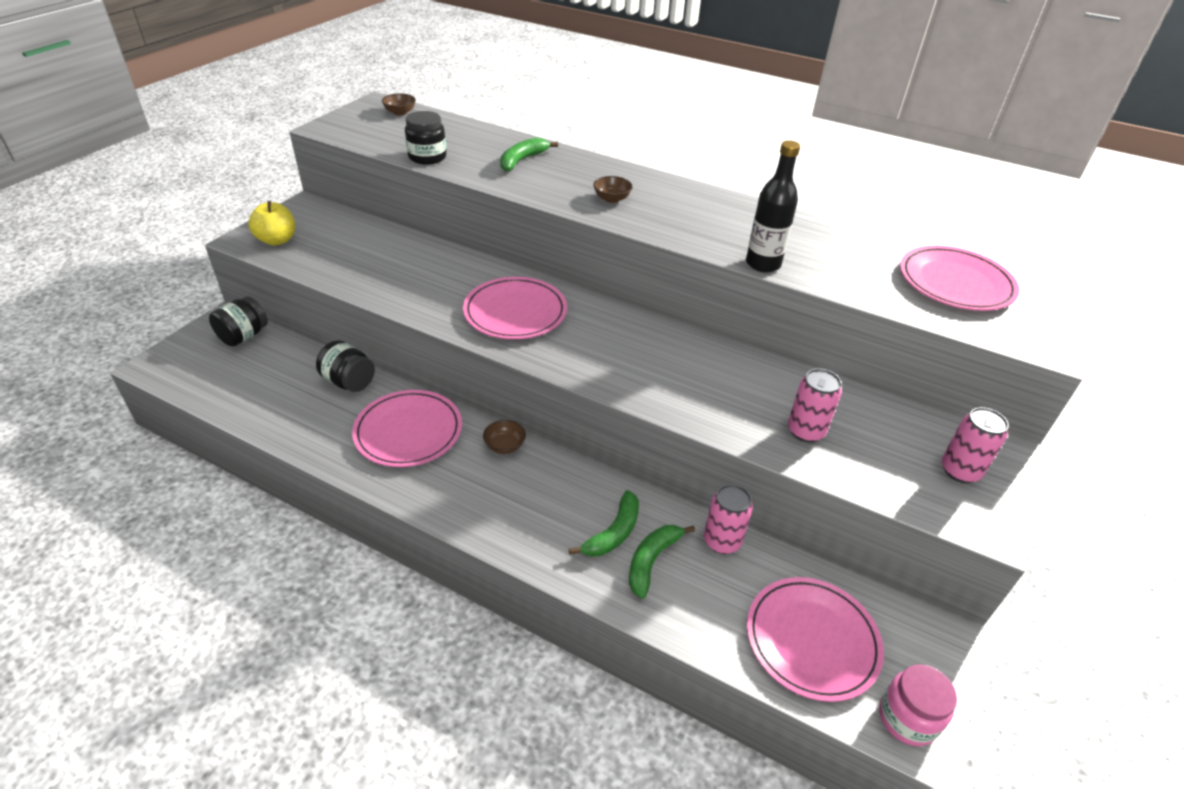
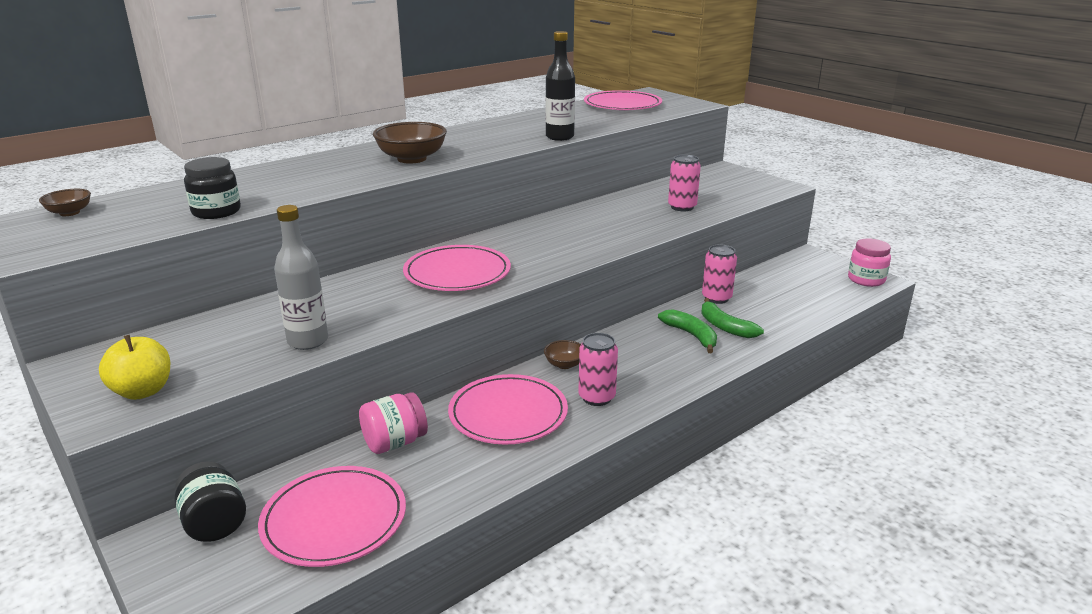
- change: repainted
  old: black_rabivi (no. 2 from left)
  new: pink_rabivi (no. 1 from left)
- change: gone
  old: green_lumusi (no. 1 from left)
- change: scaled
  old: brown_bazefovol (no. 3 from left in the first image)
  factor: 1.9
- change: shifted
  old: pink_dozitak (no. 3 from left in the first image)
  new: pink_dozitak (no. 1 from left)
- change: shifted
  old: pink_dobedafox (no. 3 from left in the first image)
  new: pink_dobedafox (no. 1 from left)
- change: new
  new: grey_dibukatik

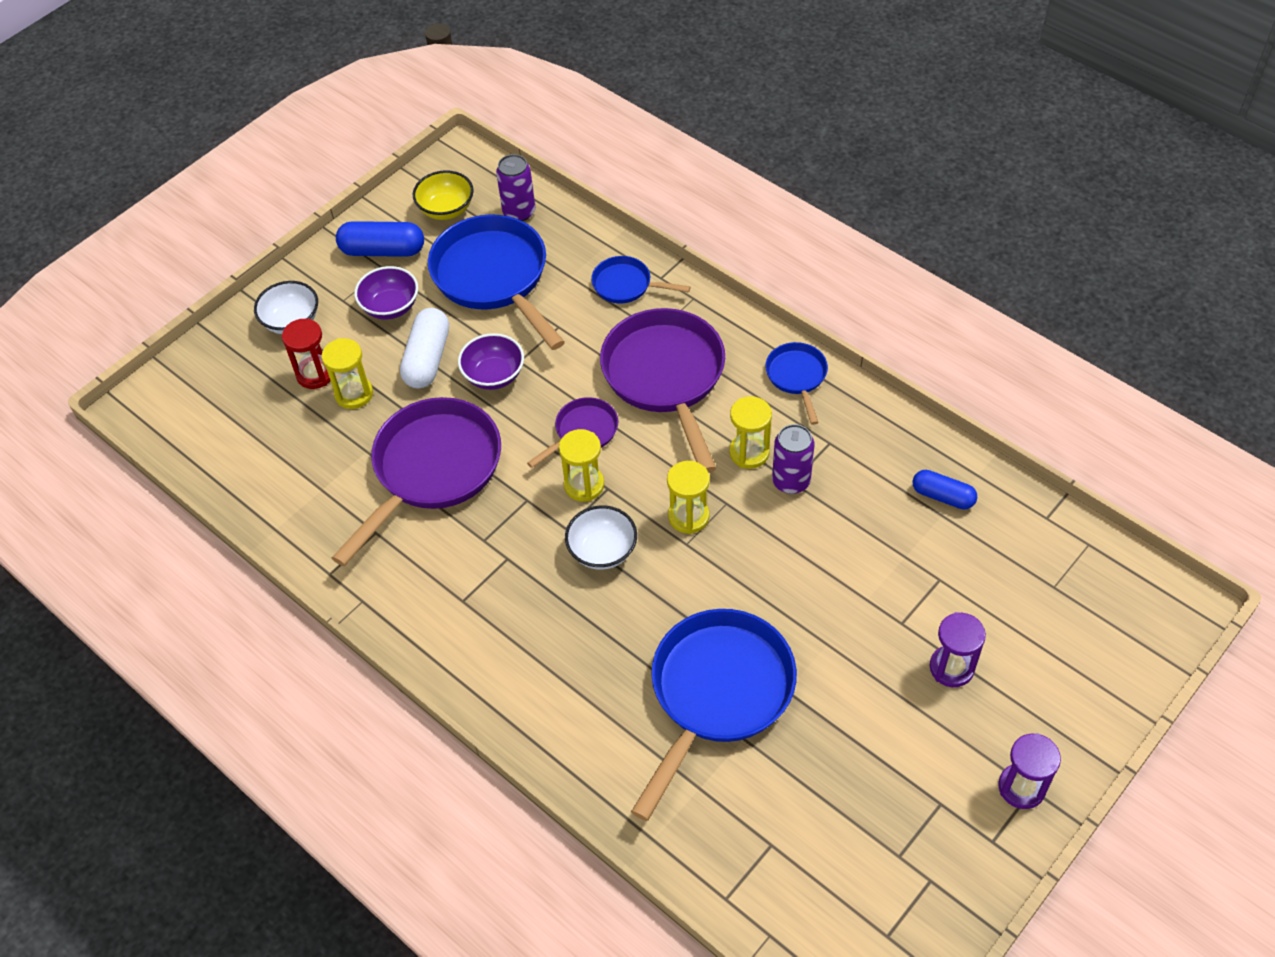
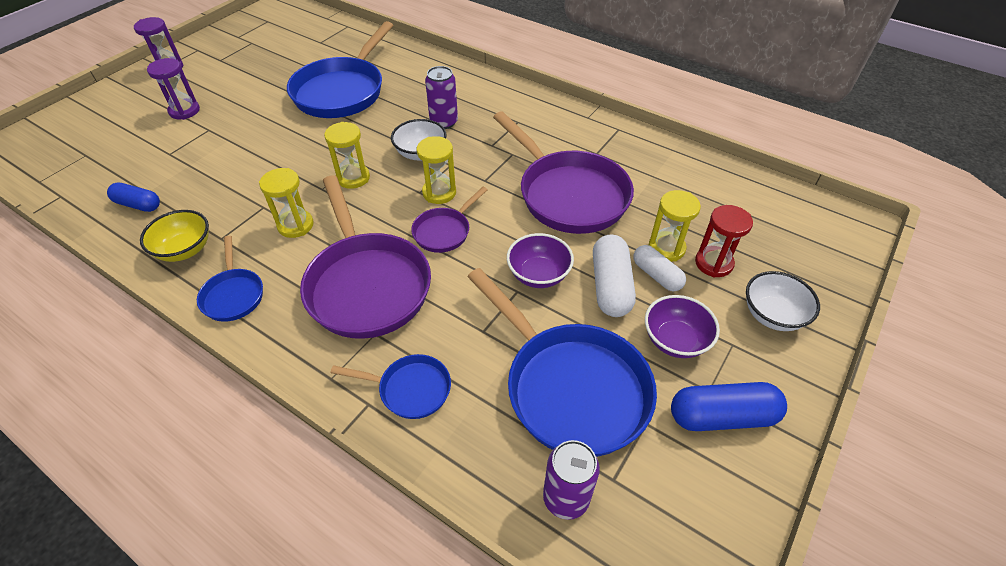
- change: rotated
  old: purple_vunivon (no. 1 from left in the first image)
  degrees: -60
- change: shifted
  old: yellow_bazefovol
- change: shifted
  old: purple_dobedafox (no. 2 from left in the first image)
  new: purple_dobedafox (no. 1 from left)
- change: new
  new: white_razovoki (no. 2 from left)

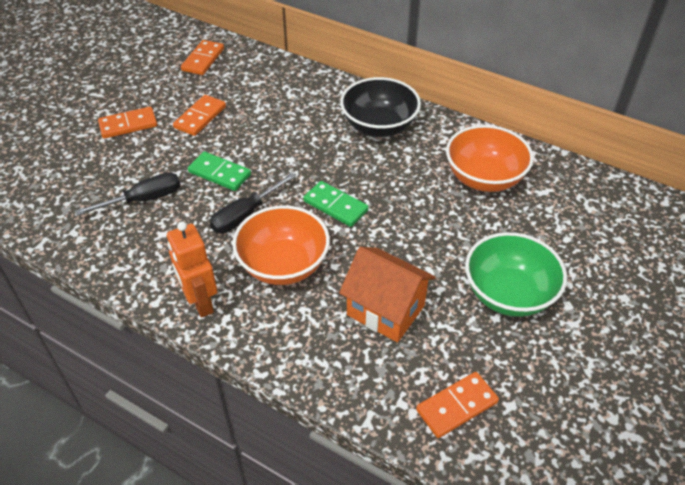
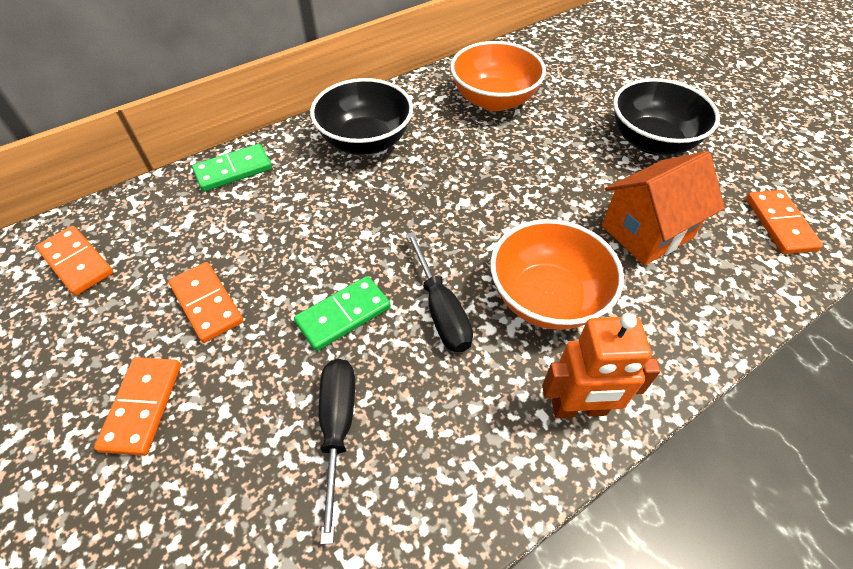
- change: shifted
  old: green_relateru (no. 2 from left in the first image)
  new: green_relateru (no. 1 from left)
- change: repainted
  old: green_bazefovol
  new: black_bazefovol (no. 2 from left)

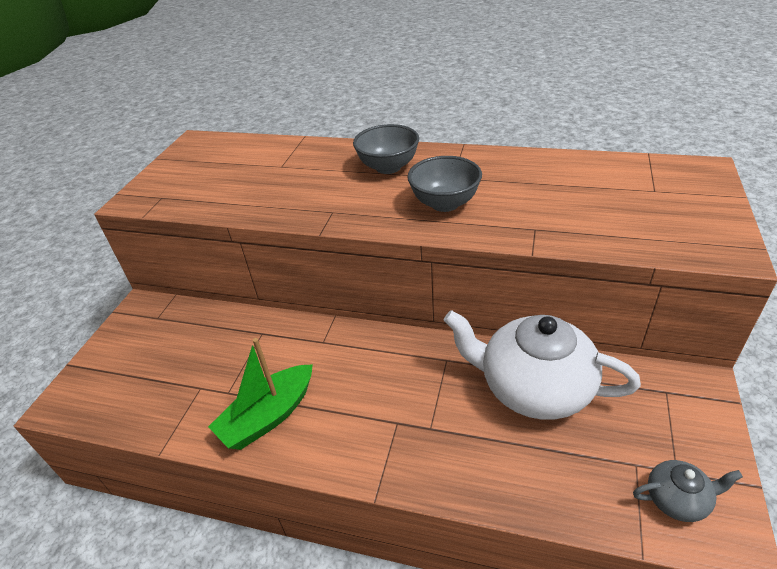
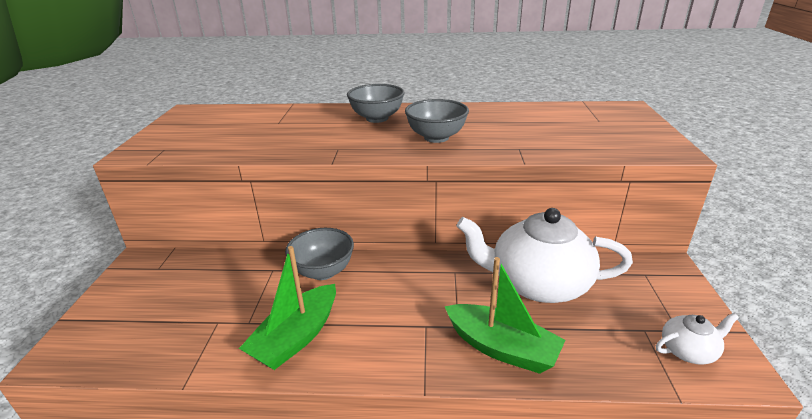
- change: repainted
  old: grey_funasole
  new: white_funasole (no. 2 from left)
- change: new
  new: grey_bazefovol (no. 1 from left)
- change: new
  new: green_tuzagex (no. 2 from left)

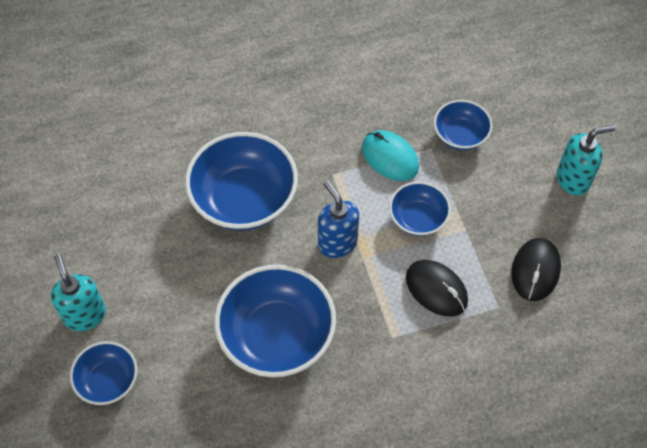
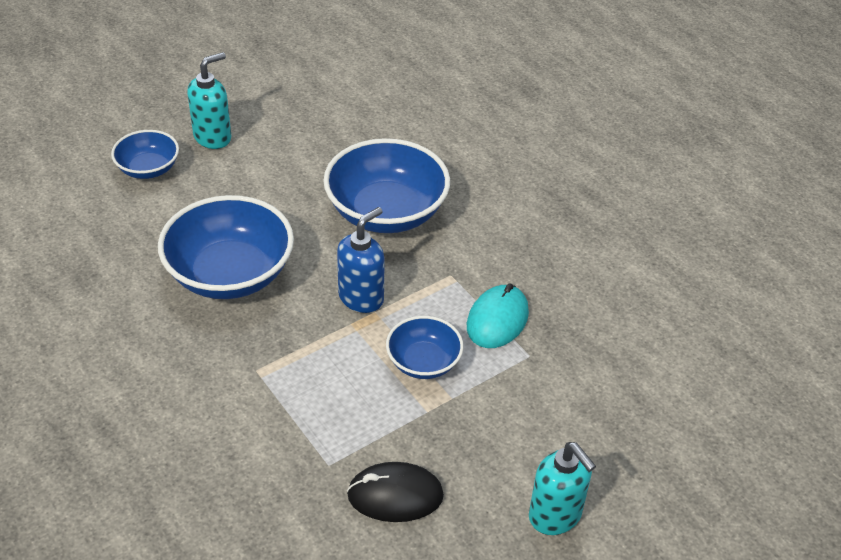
- change: gone
  old: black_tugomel (no. 1 from left)
- change: gone
  old: blue_bazefovol (no. 5 from left)

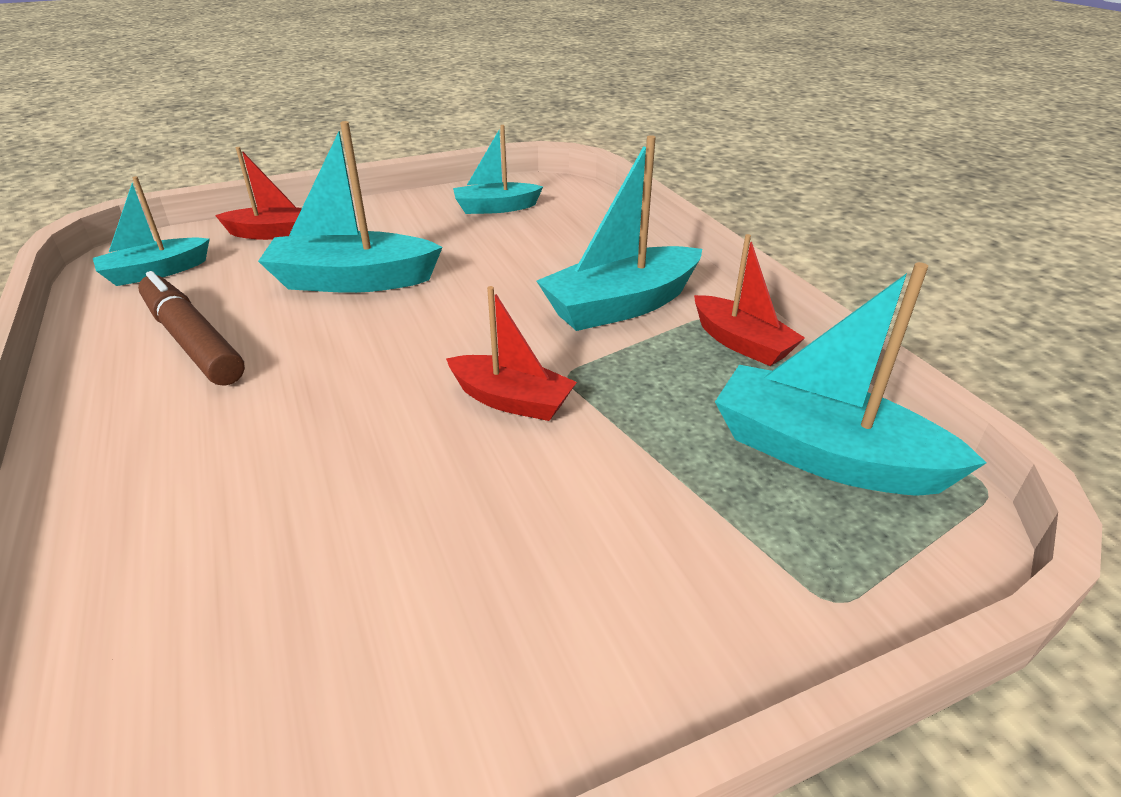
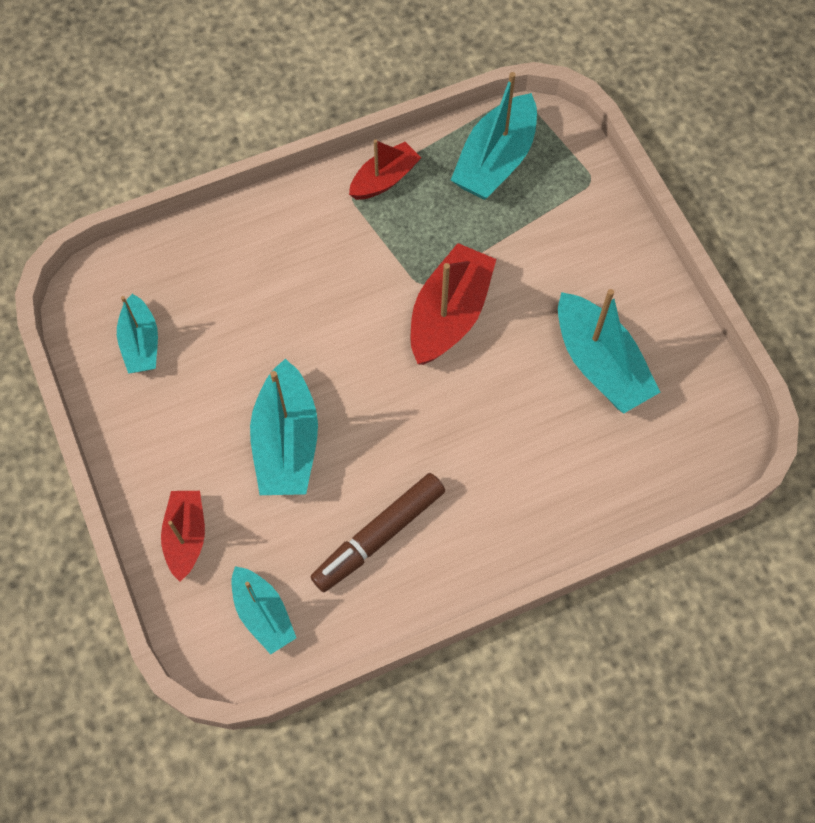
- change: scaled
  old: red_tuzagex (no. 2 from left in the first image)
  factor: 1.59
- change: shifted
  old: turquoise_tuzagex (no. 4 from left in the first image)
  new: turquoise_tuzagex (no. 5 from left)

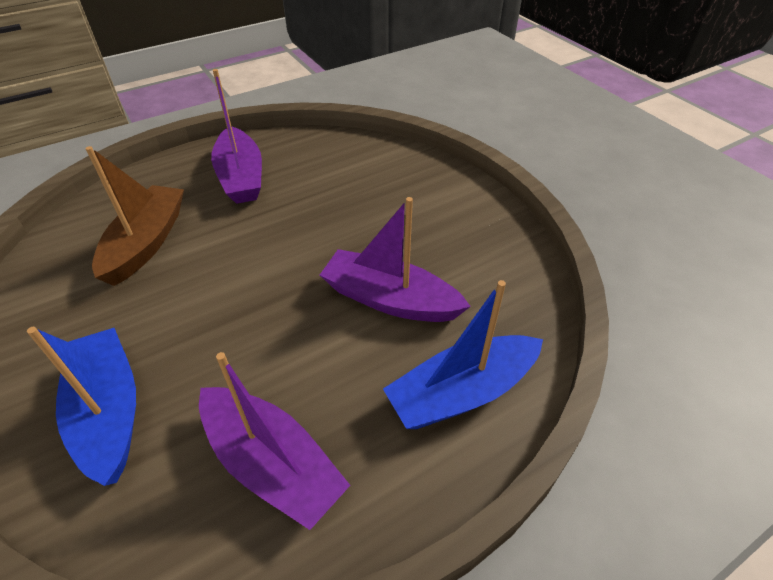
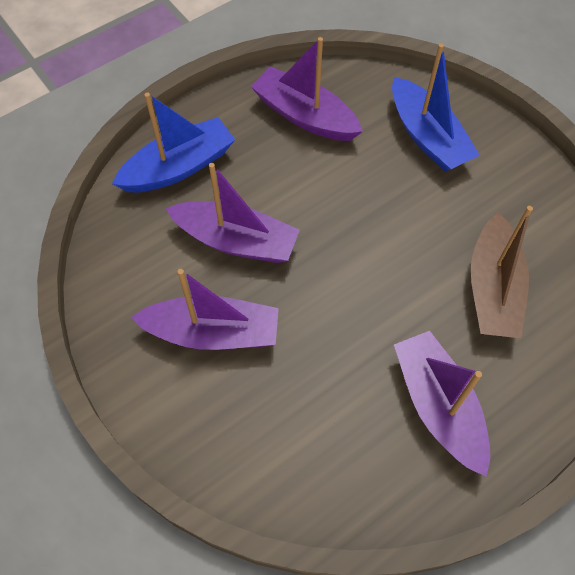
- change: new
  new: purple_tuzagex (no. 1 from left)

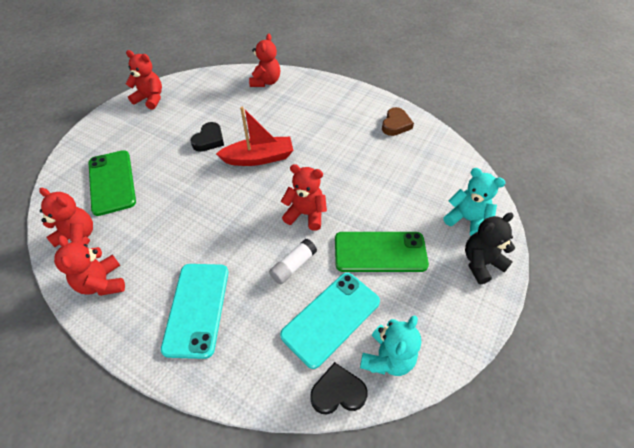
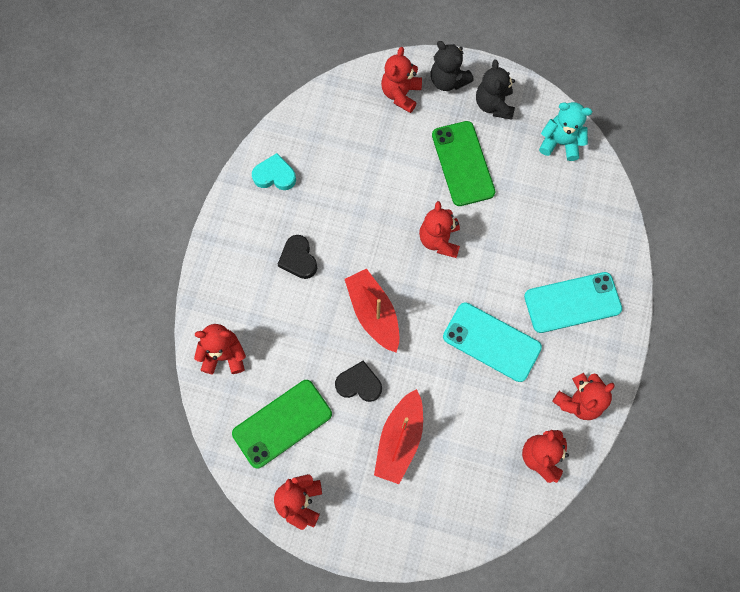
- change: shifted
  old: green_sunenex (no. 1 from left)
- change: gone
  old: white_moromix
- change: shifted
  old: turquoise_sunenex (no. 2 from left in the first image)
  new: turquoise_sunenex (no. 1 from left)
- change: shifted
  old: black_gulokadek (no. 2 from left in the first image)
  new: black_gulokadek (no. 1 from left)
- change: repainted
  old: brown_gulokadek
  new: turquoise_gulokadek
- change: repainted
  old: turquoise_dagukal (no. 2 from left)
  new: red_dagukal (no. 3 from left)
- change: new
  new: red_tuzagex (no. 2 from left)
- change: new
  new: black_dagukal (no. 2 from left)

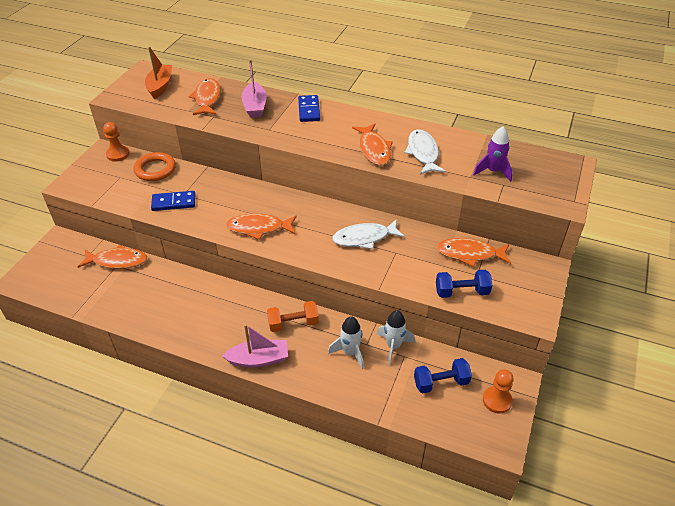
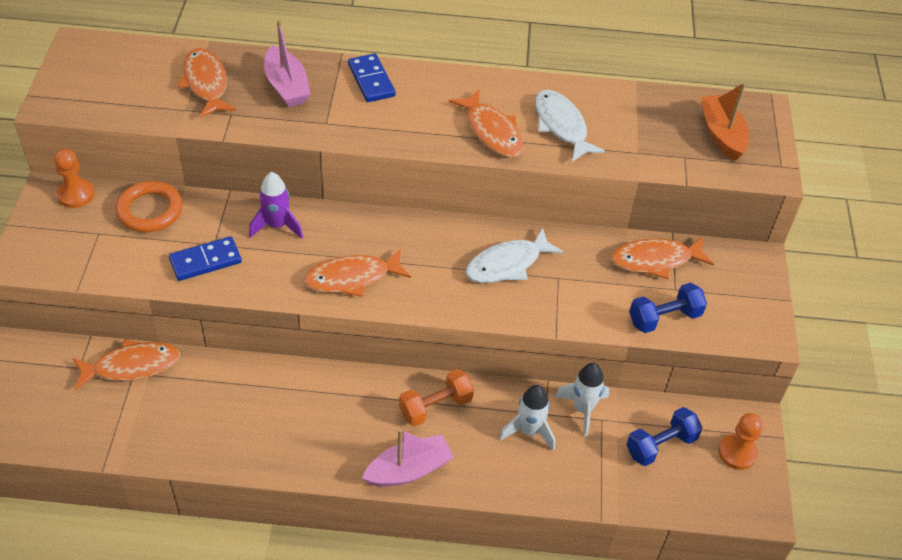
- change: shifted
  old: orange_tuzagex
- change: shifted
  old: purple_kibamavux

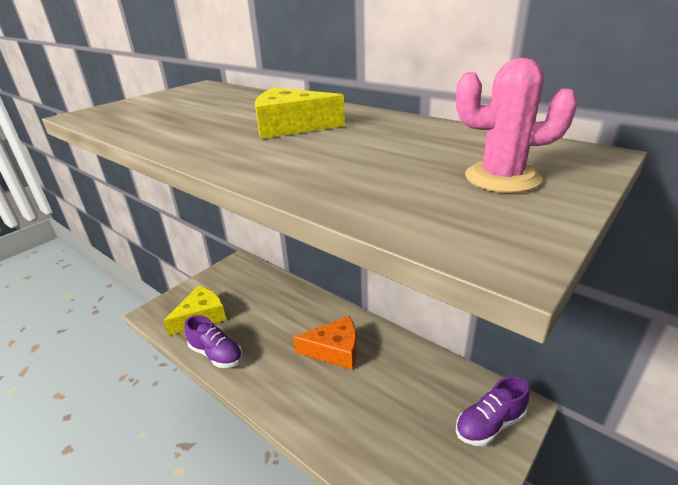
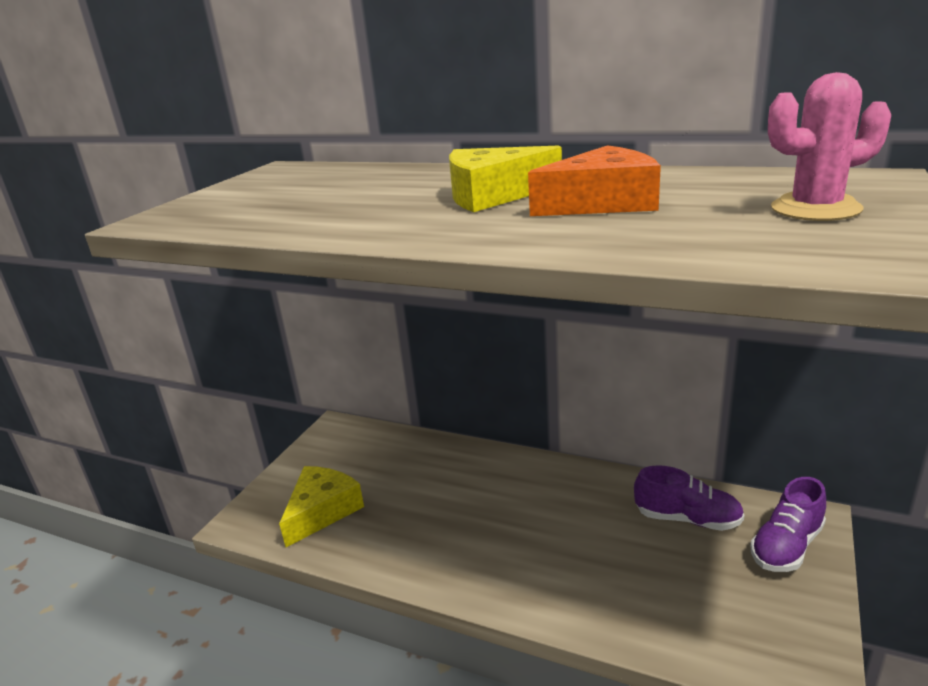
- change: shifted
  old: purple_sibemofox (no. 1 from left)
- change: shifted
  old: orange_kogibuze

